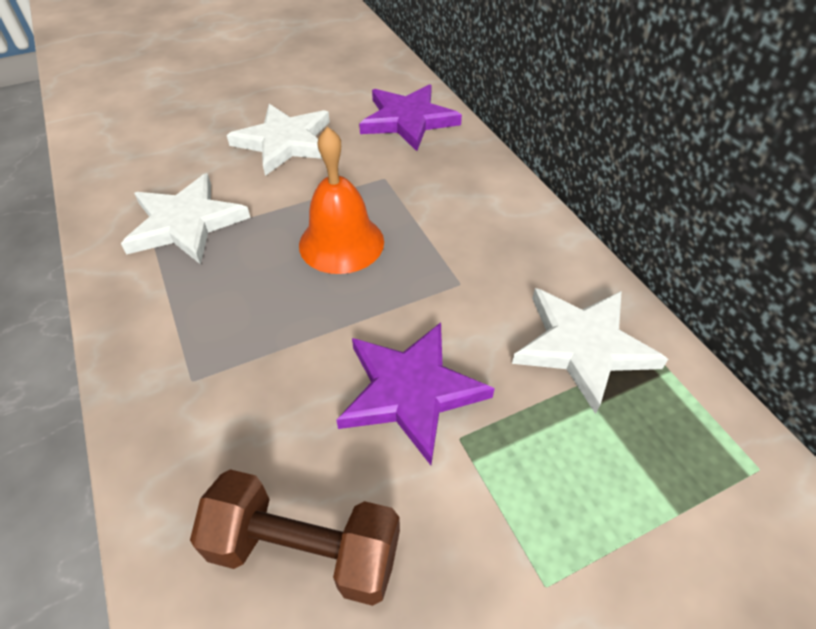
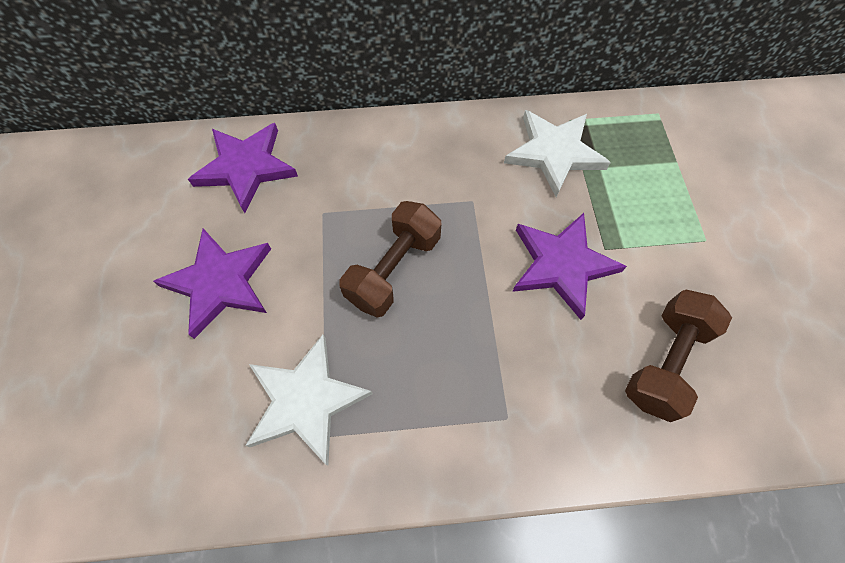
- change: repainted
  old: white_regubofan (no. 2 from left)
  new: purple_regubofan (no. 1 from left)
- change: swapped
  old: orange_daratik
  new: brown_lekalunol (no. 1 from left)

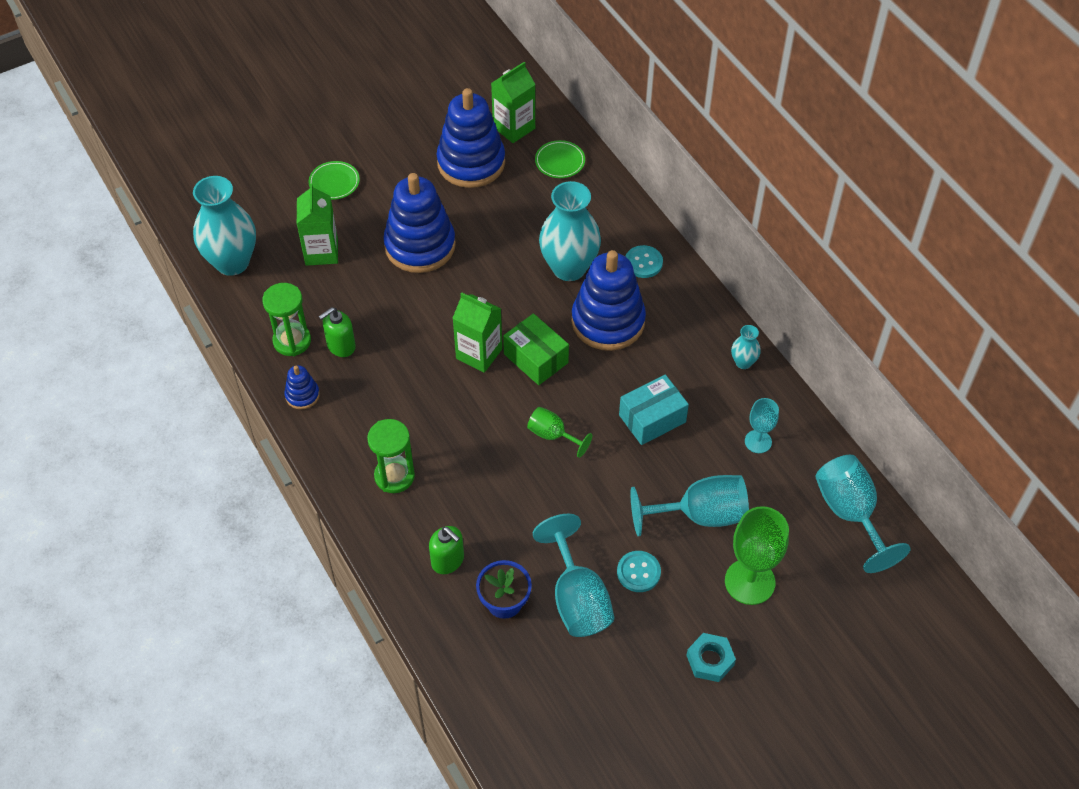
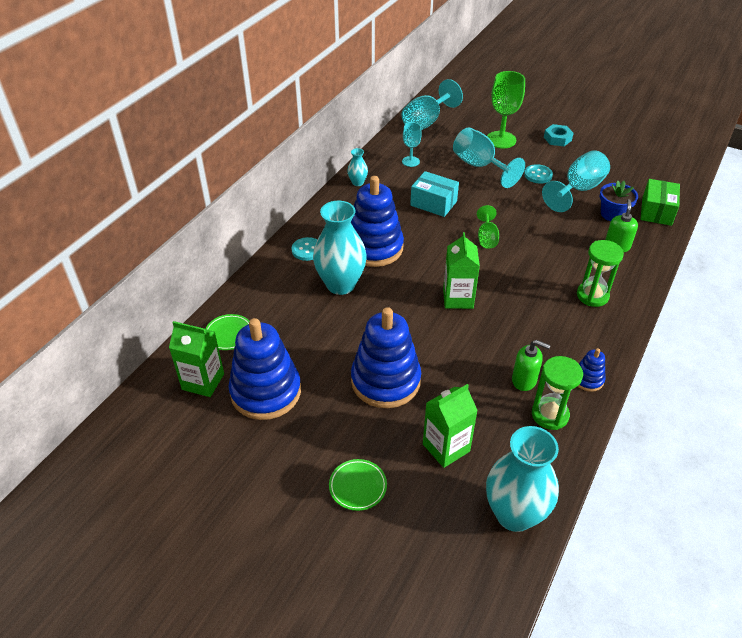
- change: shifted
  old: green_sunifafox

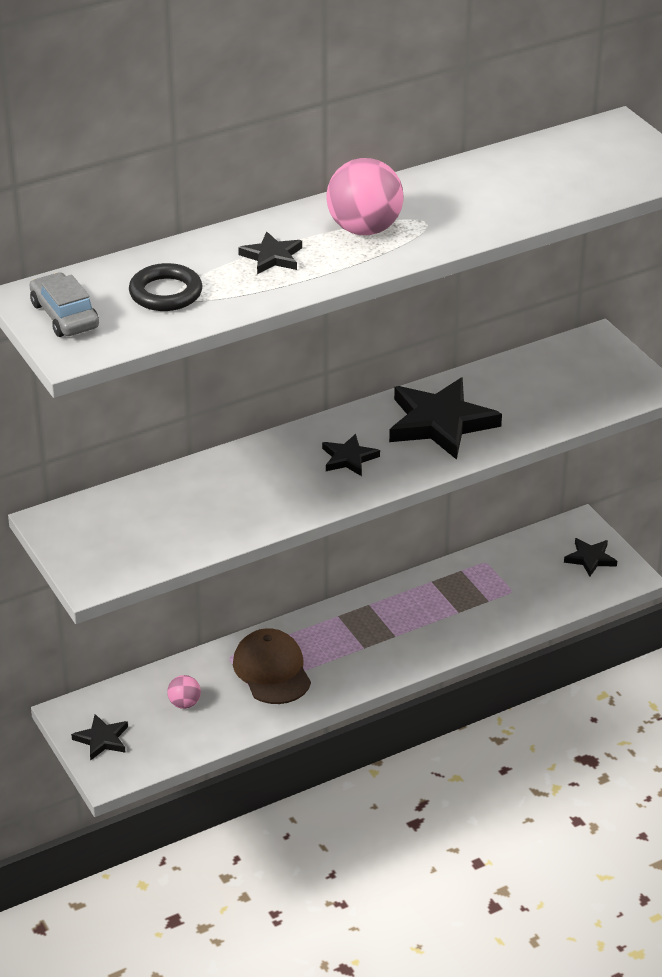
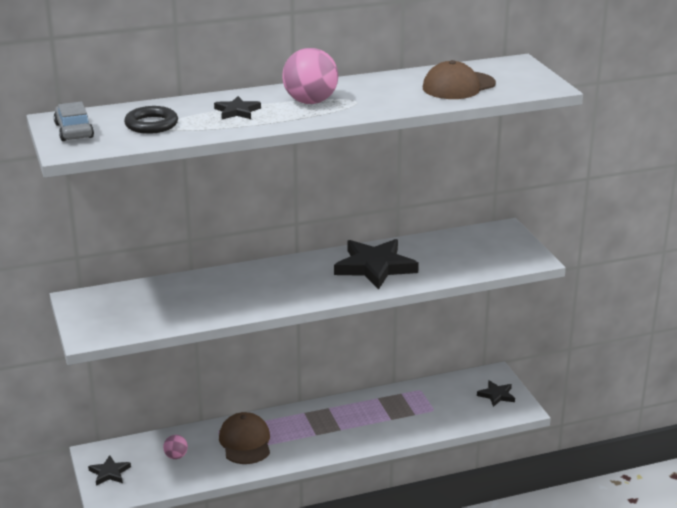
- change: gone
  old: black_regubofan (no. 3 from left)
- change: new
  new: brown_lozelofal (no. 2 from left)

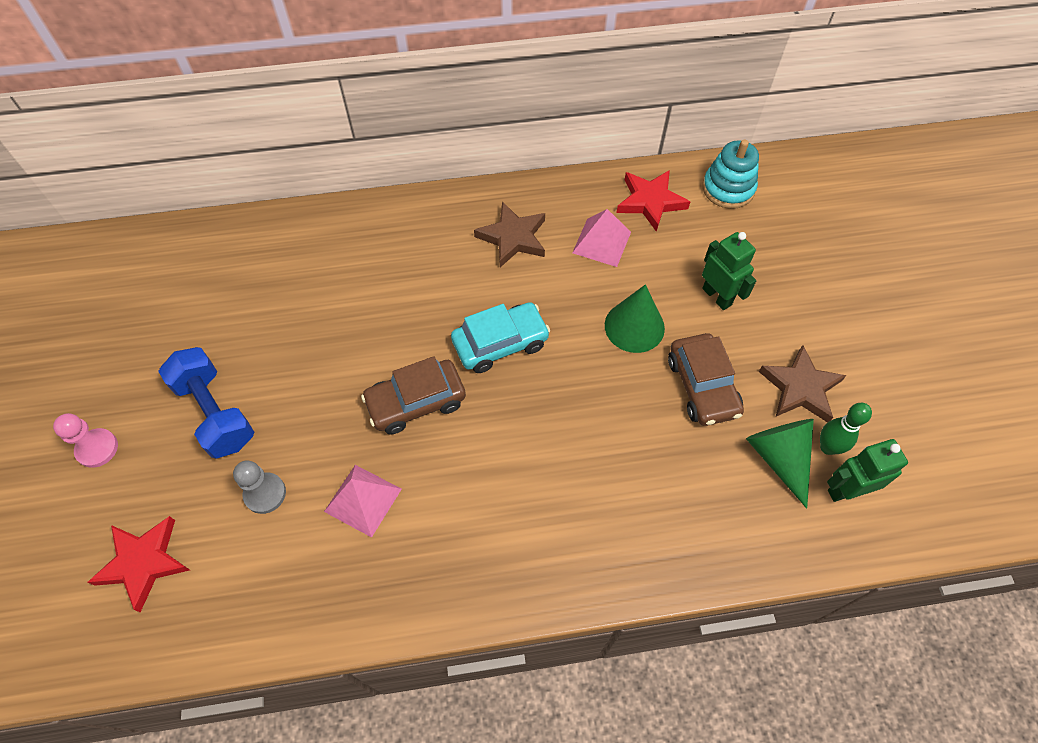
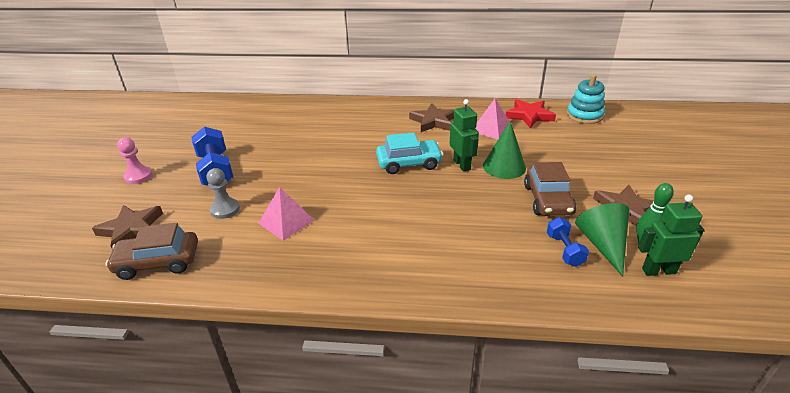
- change: repainted
  old: red_regubofan (no. 1 from left)
  new: brown_regubofan (no. 1 from left)
- change: shifted
  old: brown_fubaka (no. 1 from left)
- change: shifted
  old: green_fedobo (no. 1 from left)
- change: new
  new: blue_lekalunol (no. 2 from left)

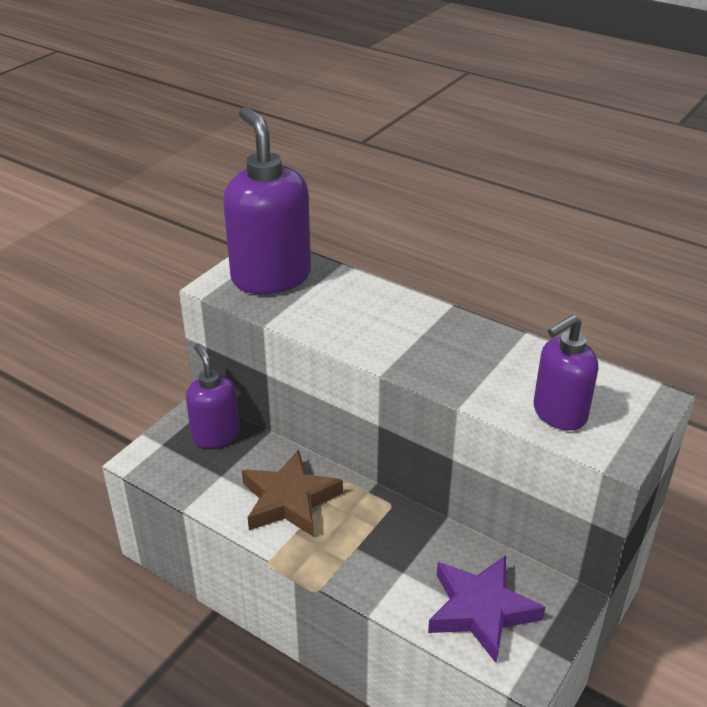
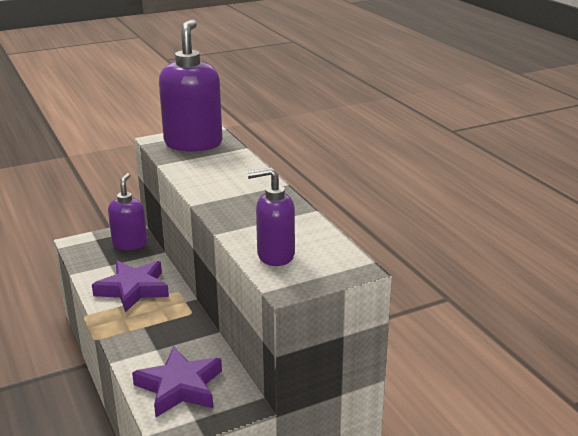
- change: repainted
  old: brown_regubofan
  new: purple_regubofan (no. 1 from left)

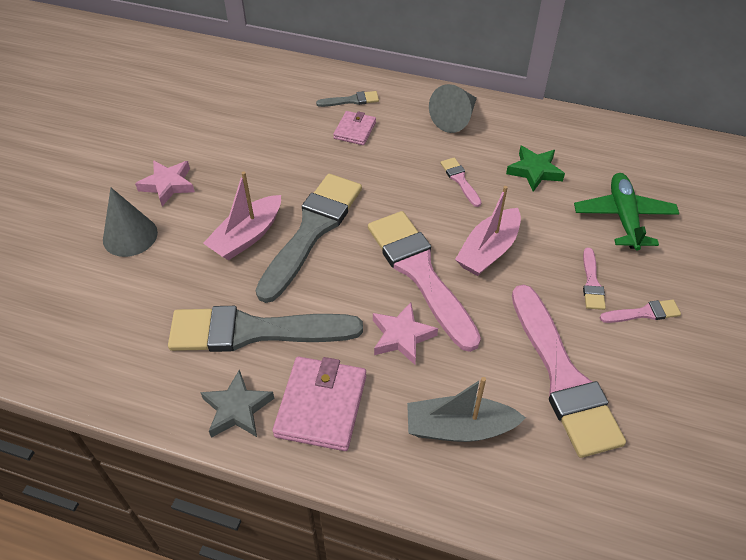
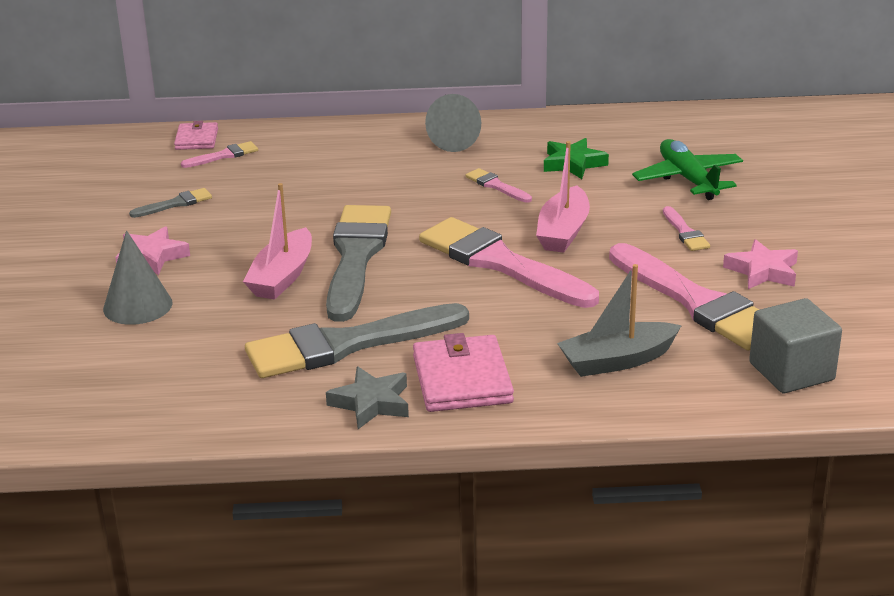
- change: shifted
  old: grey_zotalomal (no. 3 from left in the first image)
  new: grey_zotalomal (no. 1 from left)
- change: shifted
  old: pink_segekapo (no. 2 from left in the first image)
  new: pink_segekapo (no. 1 from left)
- change: shifted
  old: pink_regubofan (no. 2 from left)
- change: shifted
  old: pink_zotalomal (no. 5 from left in the first image)
  new: pink_zotalomal (no. 1 from left)
- change: new
  new: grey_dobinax

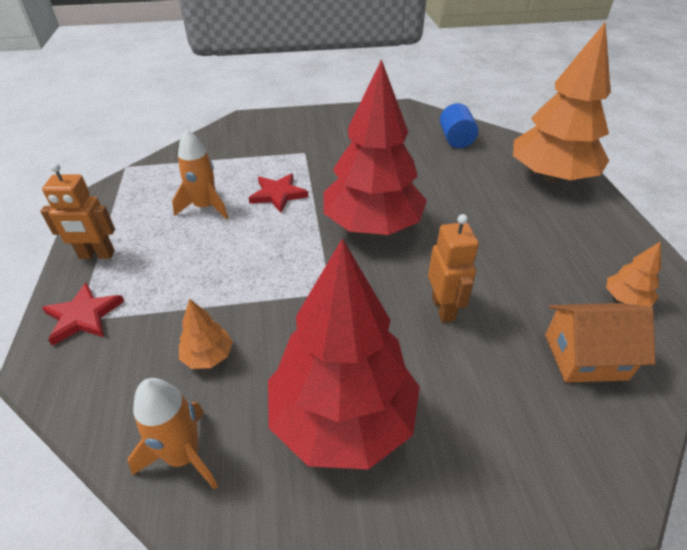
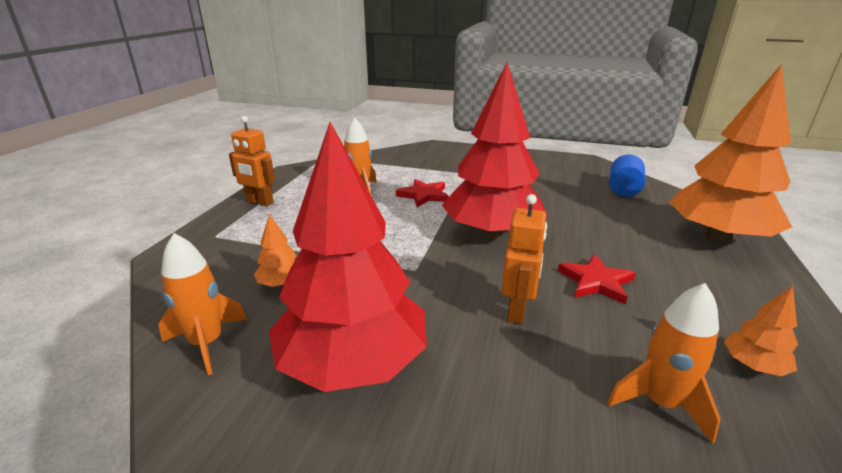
- change: shifted
  old: red_regubofan (no. 1 from left in the first image)
  new: red_regubofan (no. 2 from left)
- change: swapped
  old: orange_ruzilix
  new: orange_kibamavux (no. 3 from left)

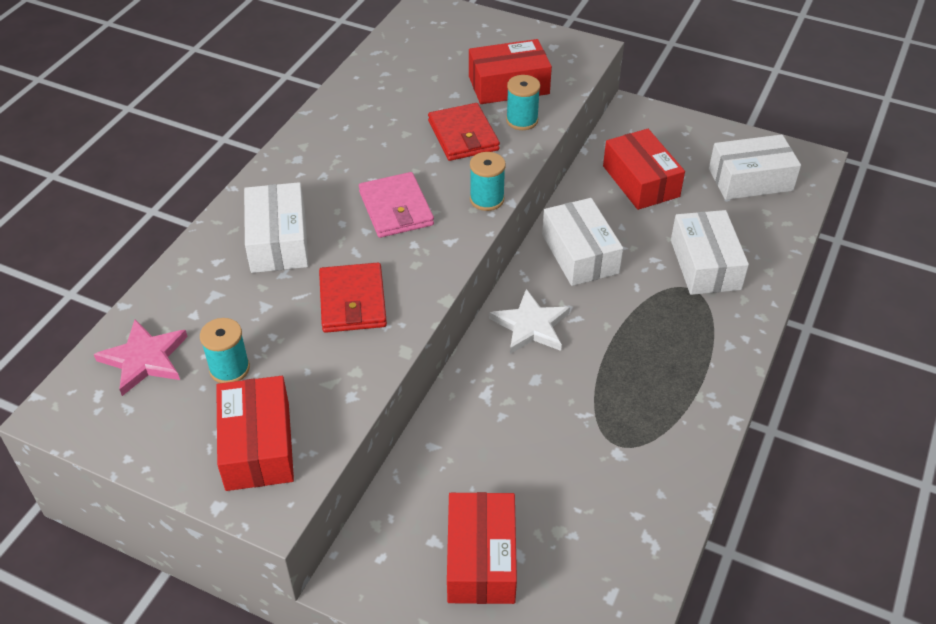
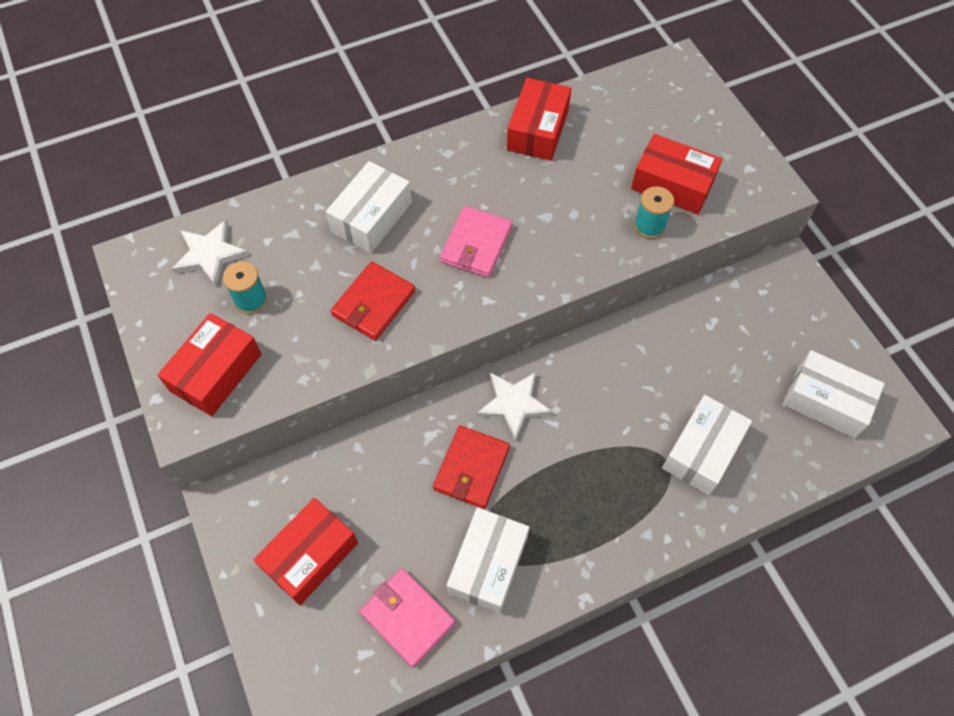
- change: repainted
  old: pink_regubofan
  new: white_regubofan (no. 1 from left)
- change: shifted
  old: red_segekapo (no. 2 from left)
- change: gone
  old: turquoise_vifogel (no. 2 from left)
- change: shifted
  old: white_sunifafox (no. 2 from left)
- change: shifted
  old: red_sunifafox (no. 4 from left in the first image)
  new: red_sunifafox (no. 3 from left)
- change: new
  new: pink_segekapo (no. 1 from left)

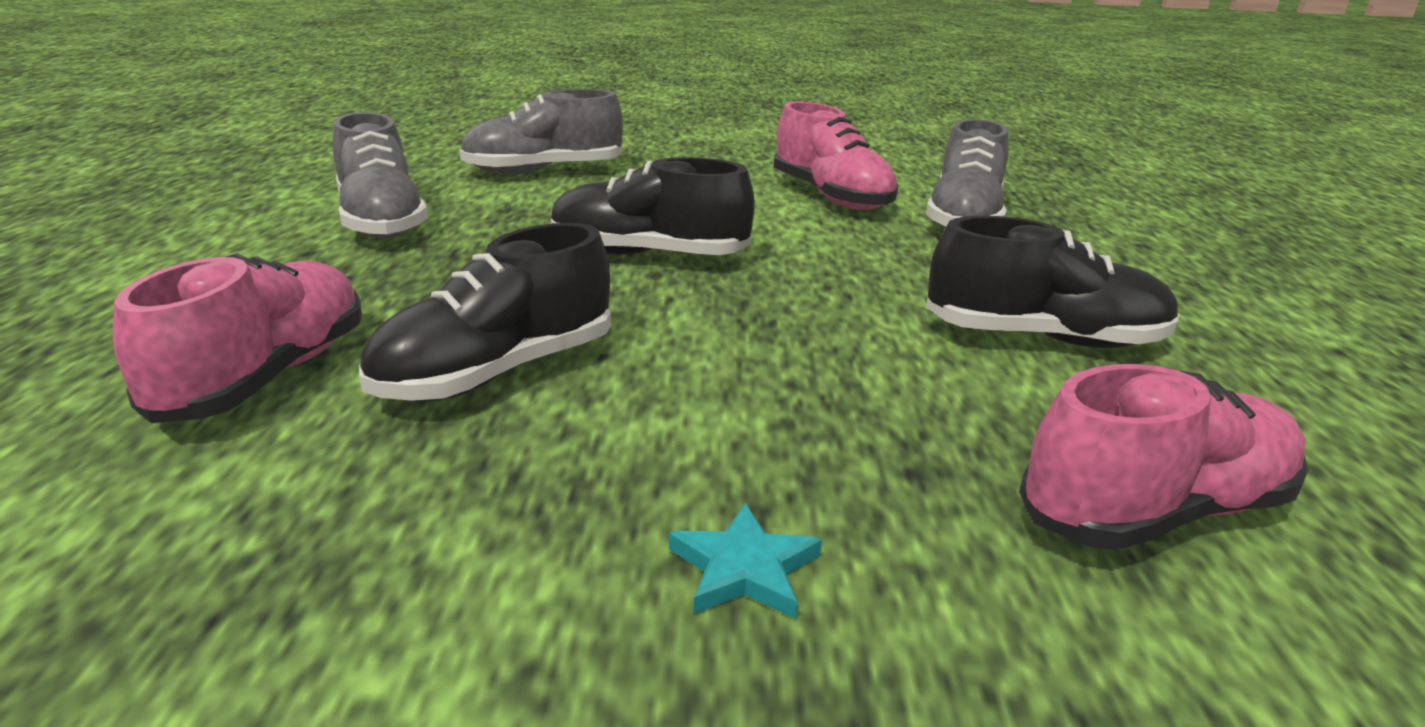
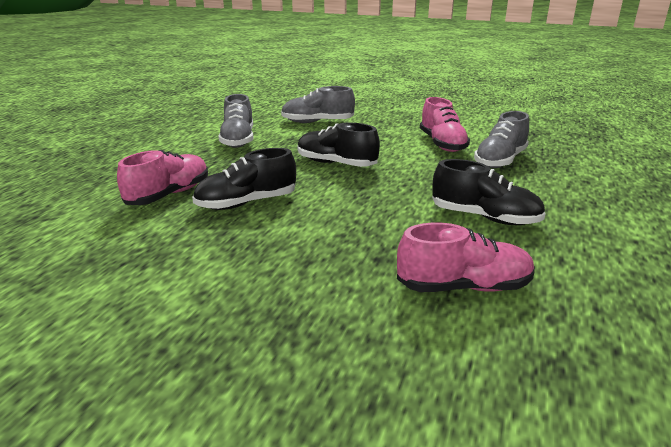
- change: gone
  old: turquoise_regubofan

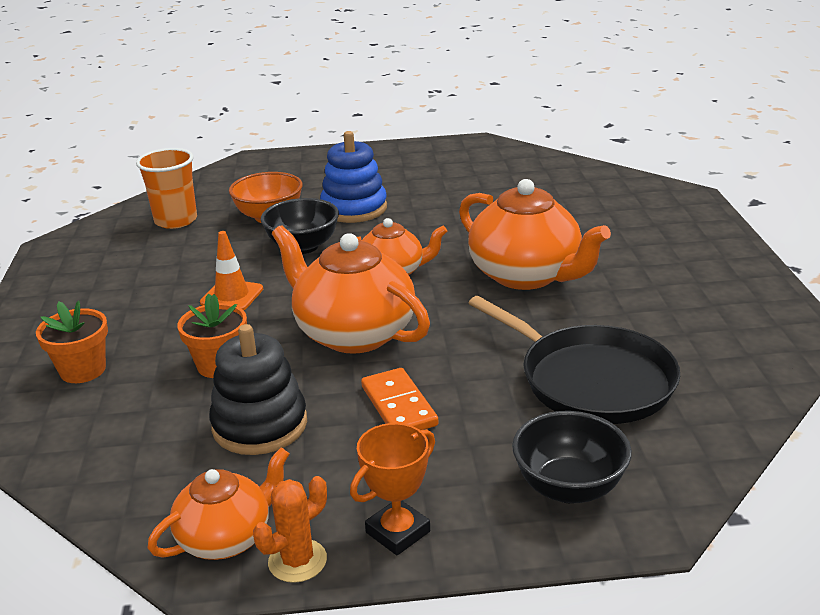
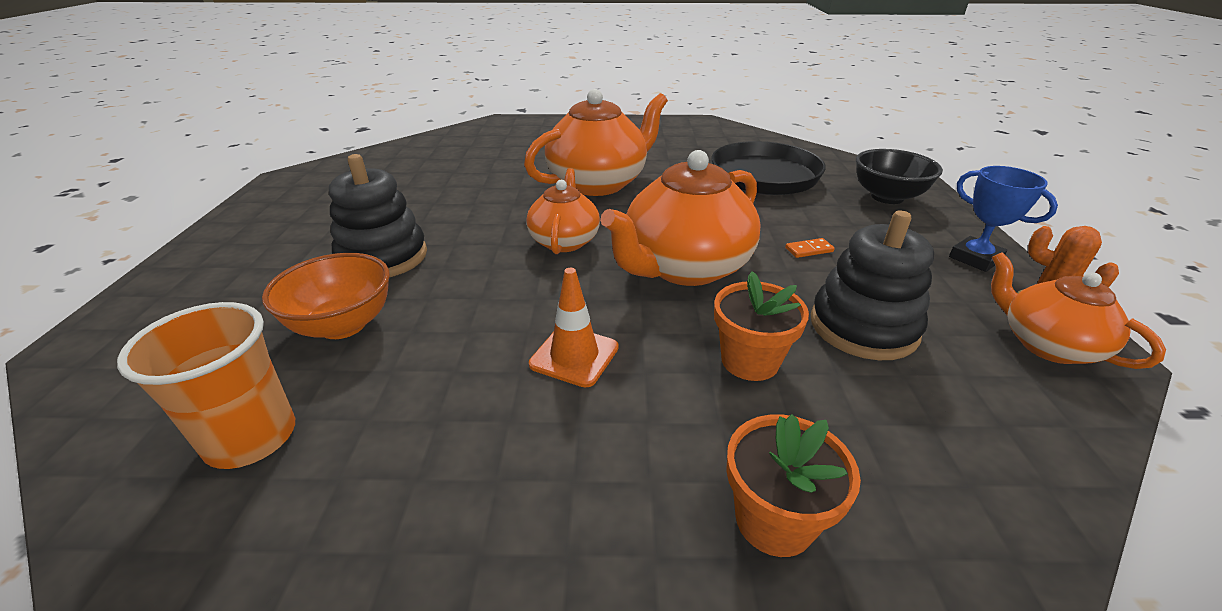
- change: gone
  old: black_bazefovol (no. 1 from left)
- change: repainted
  old: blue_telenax
  new: black_telenax (no. 1 from left)
- change: repainted
  old: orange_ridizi
  new: blue_ridizi
- change: scaled
  old: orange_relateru
  factor: 0.51

